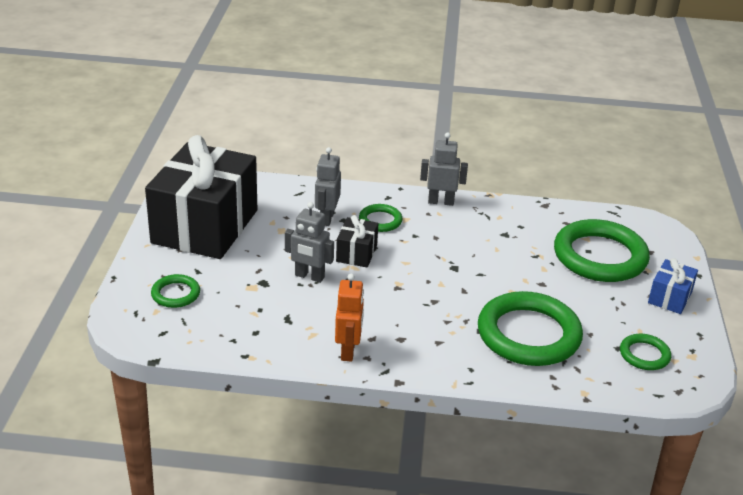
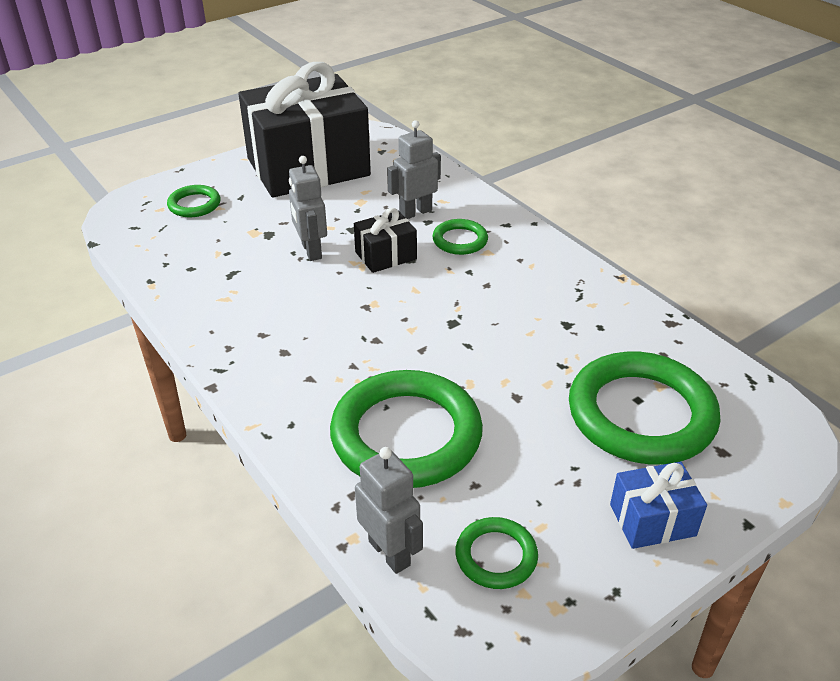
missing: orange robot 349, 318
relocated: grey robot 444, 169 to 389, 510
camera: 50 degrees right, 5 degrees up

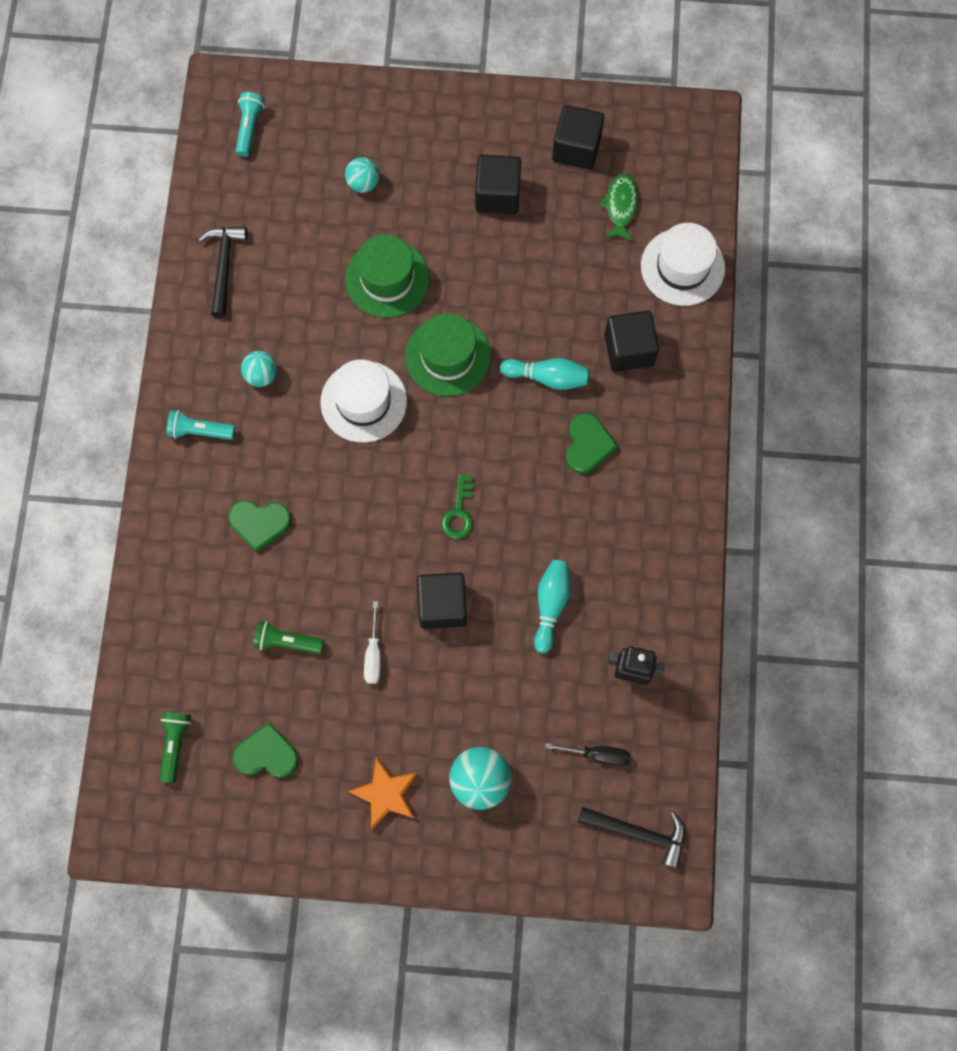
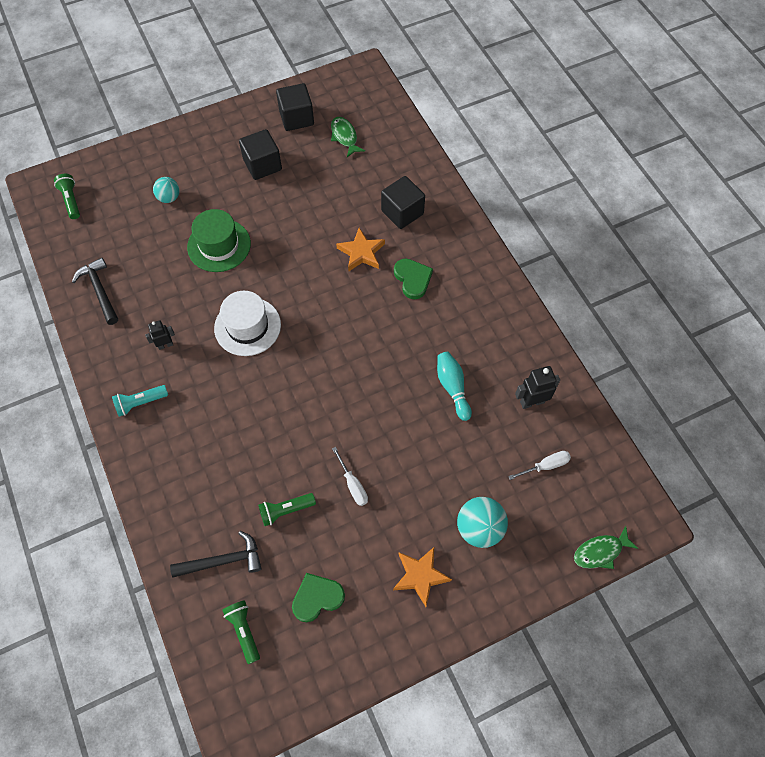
missing: green heart 260, 526; green hat 448, 354; black cube 442, 601; green key 457, 506; white hat 683, 264
appeared: green fish 606, 547
relocated: black hammer 631, 838 to 216, 554
exchanged: turquoise ball 259, 369 to black robot 160, 335; turquoise bowling pin 545, 374 to orange star 360, 250
colour: turquoise flashlight 250, 124 to green flashlight 67, 196; black screwdriver 587, 754 to white screwdriver 539, 465
camera: 30 degrees left, 10 degrees down

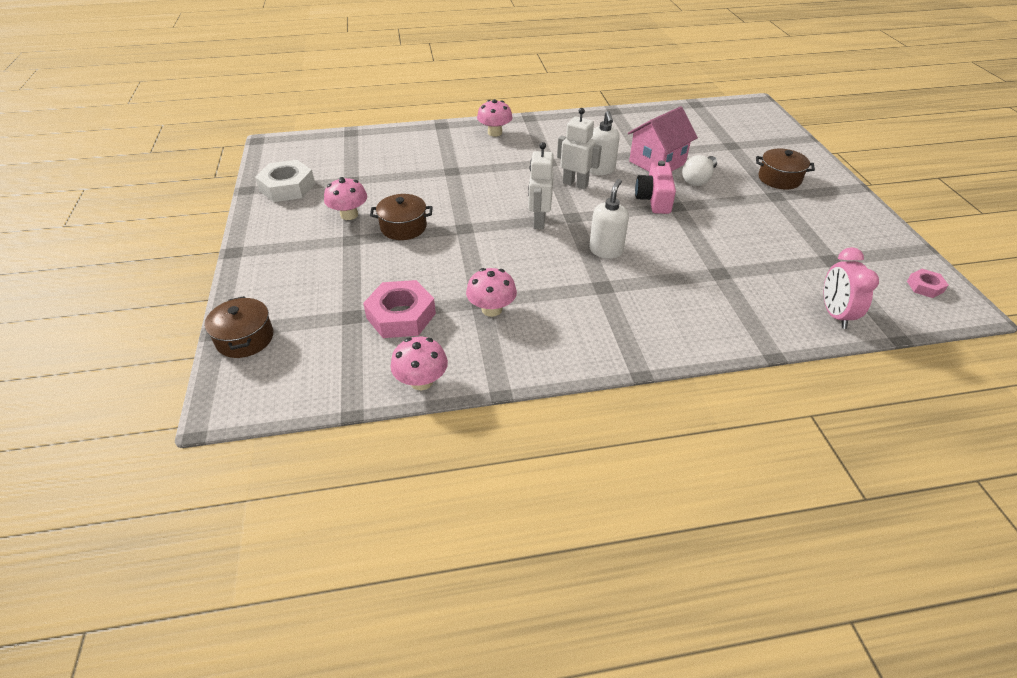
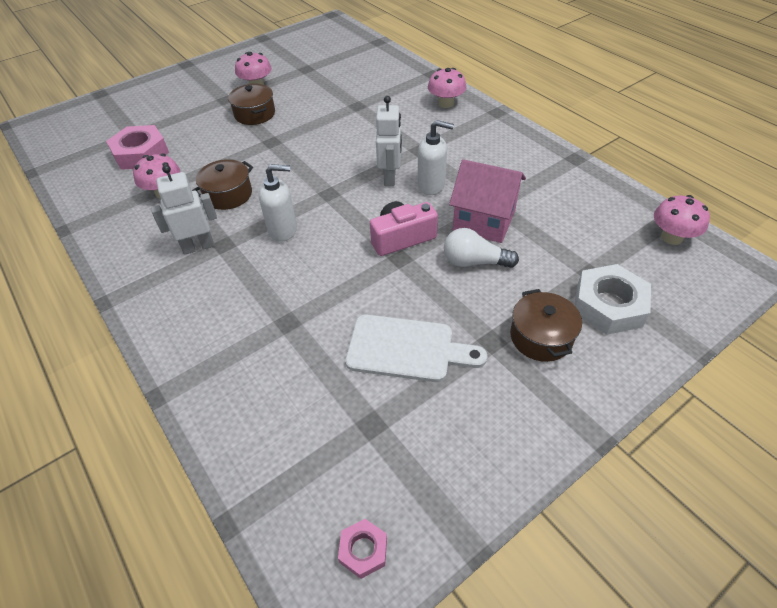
missing: pink clock 851, 288
appeared: white cutting board 416, 348
relocated: white robot 541, 185 to 184, 210; brown pot 239, 327 to 222, 184; white nut 285, 181 to 612, 299; pink mushroom 419, 363 to 682, 220
spun: white soap dispenser 605, 143 = 436, 157 135 degrees counterclockwise
camera: 65 degrees right, 5 degrees up

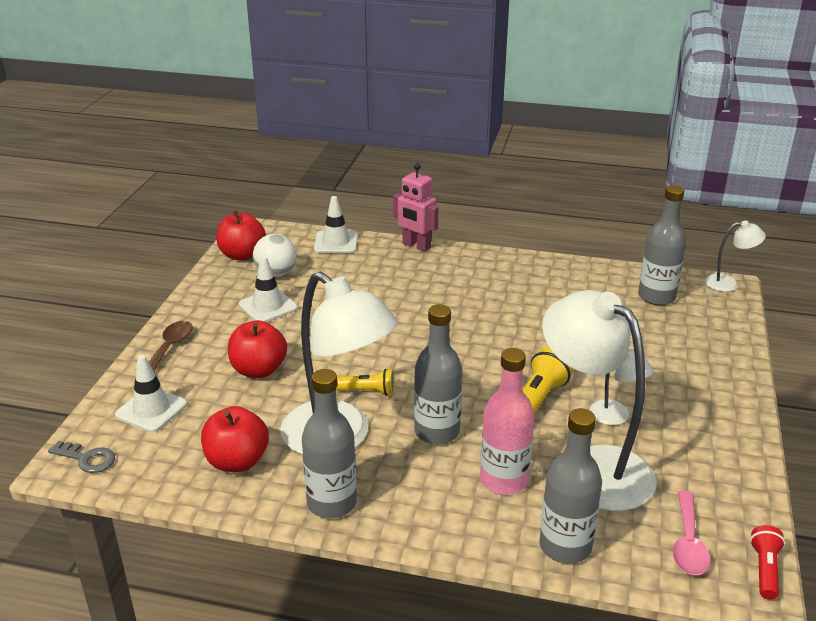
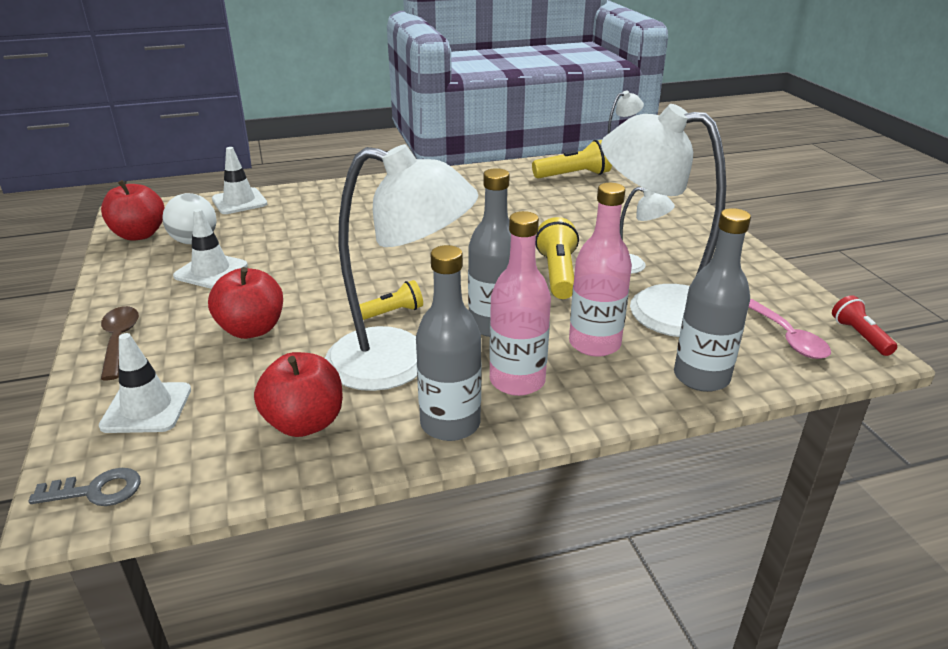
missing: pink robot 415, 207
appeared: pink bottle 520, 303
exchanged: grey bottle 662, 245 to yellow flashlight 572, 159
camera: 30 degrees left, 0 degrees up

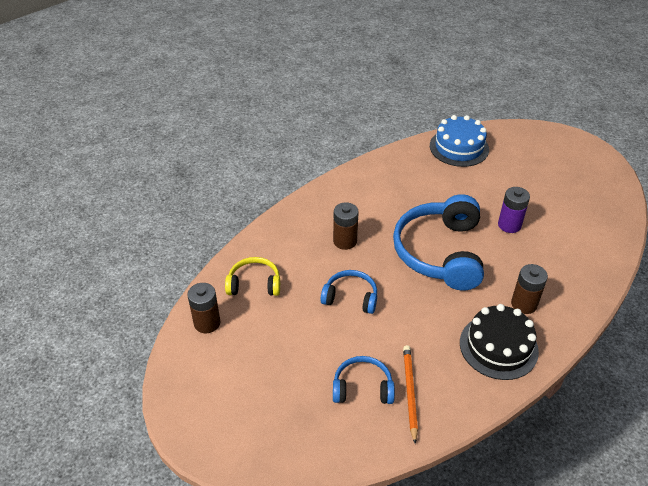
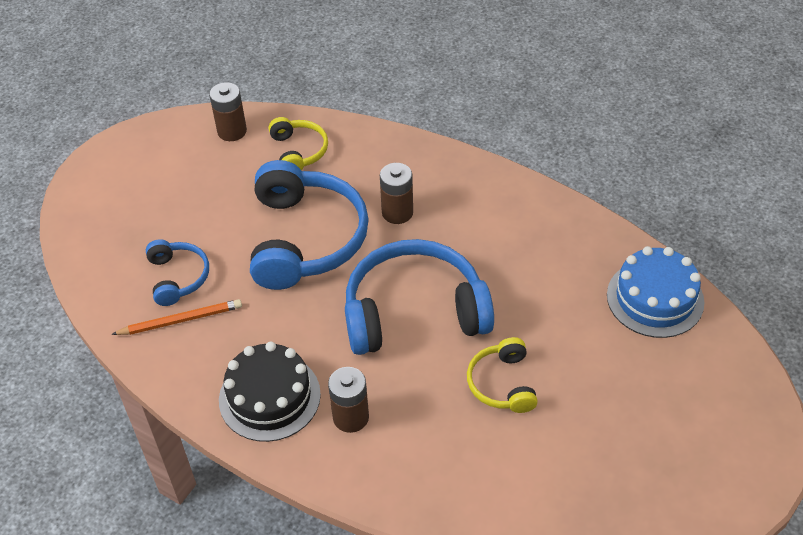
exchanged: purple battery 514, 210 to yellow headphones 502, 375
size: blue headphones 348, 292 = 309, 225 x1.97
camera: 75 degrees right, 5 degrees up

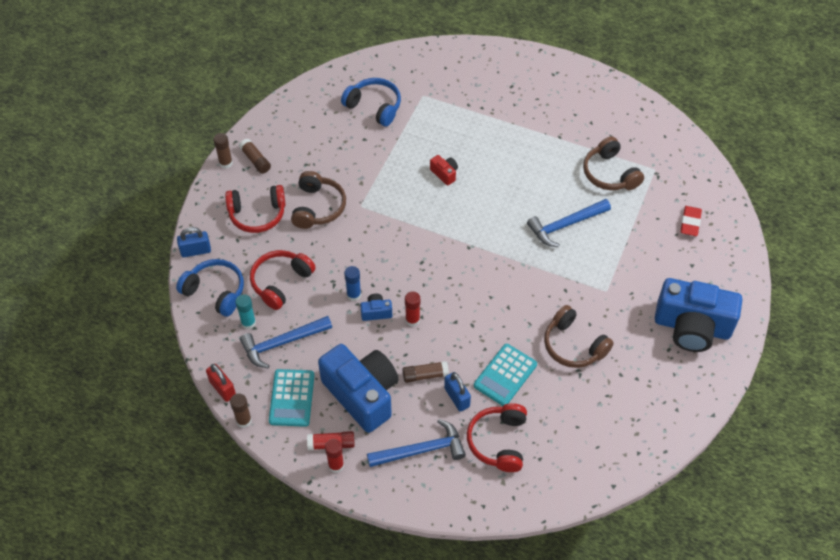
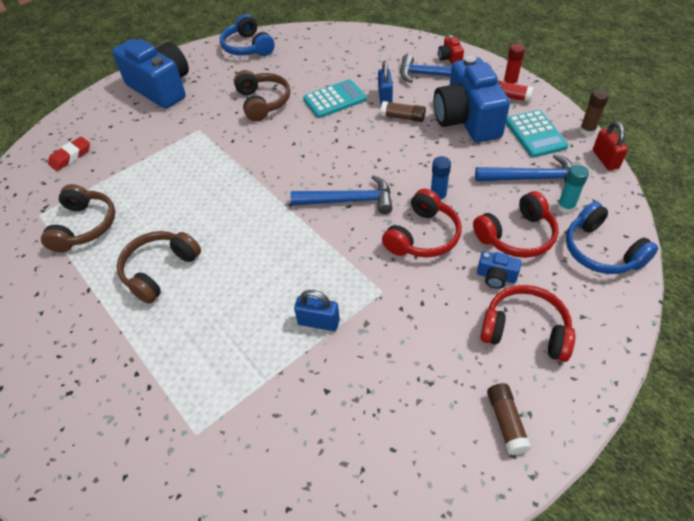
missing: brown glue stick 223, 150; red glue stick 412, 309
relocated: brown headphones 318, 200 to 159, 267; blue headphones 371, 102 to 247, 35; blue hammer 569, 223 to 341, 194; blue padlock 194, 242 to 317, 310; red headphones 497, 437 to 422, 223; red camera 444, 170 to 451, 49; blue camera 376, 307 to 499, 270
spun: turquoise calculator 291, 398 = 537, 134 135 degrees clockwise
camera: 150 degrees left, 5 degrees down

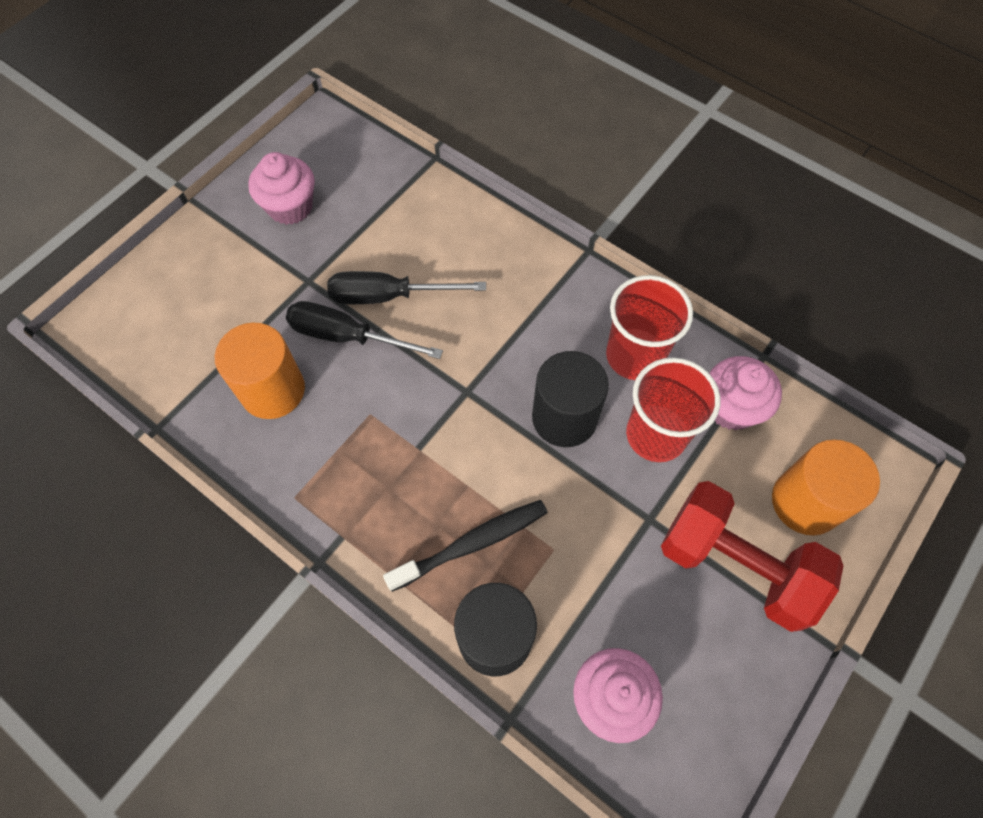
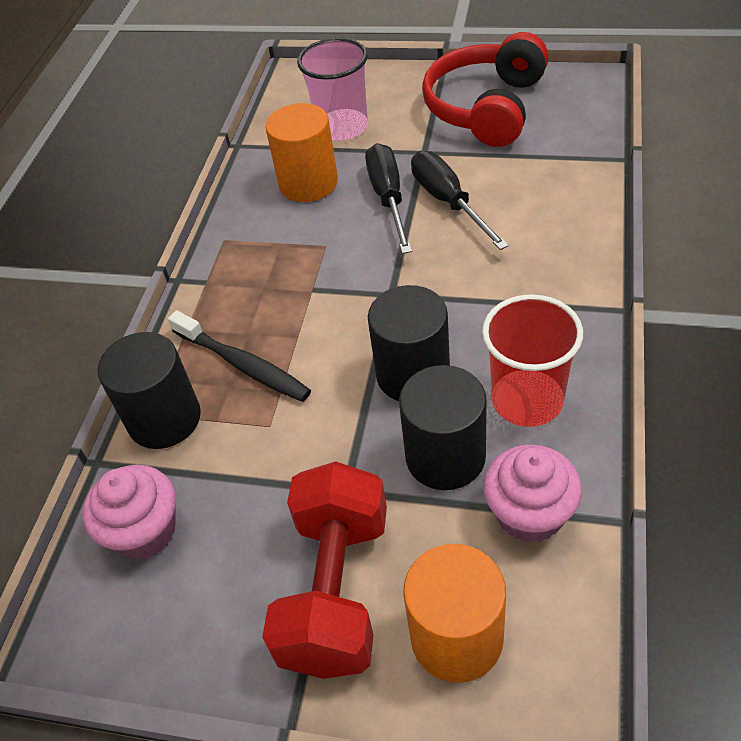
appeared: pink cup 332, 89
exchanged: red cup 673, 410 to black cylinder 443, 427; pink cupcake 281, 188 to red headphones 485, 89
camera: 70 degrees right, 15 degrees down

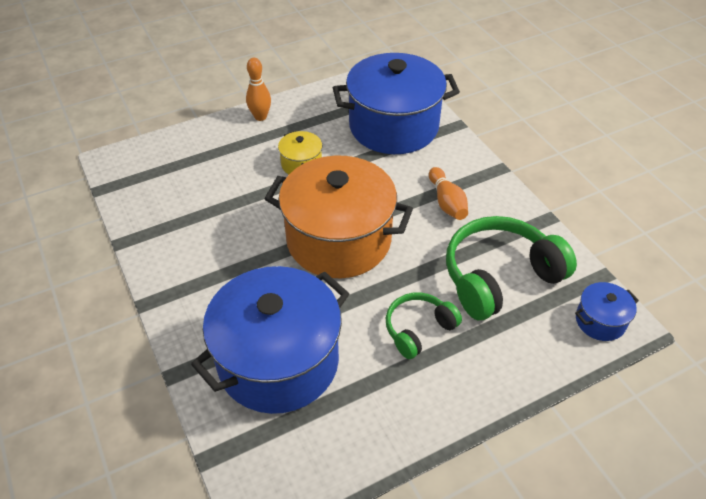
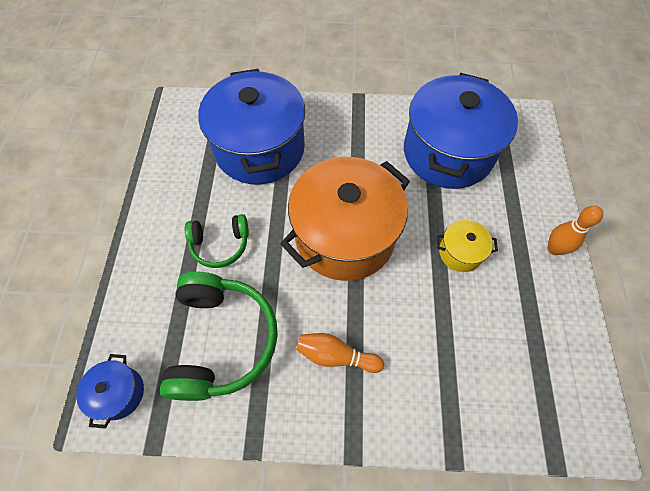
relocated: blue pot 396, 103 to 461, 131
spun: green headphones 424, 325 = 217, 241 90 degrees clockwise
camera: 120 degrees right, 15 degrees up

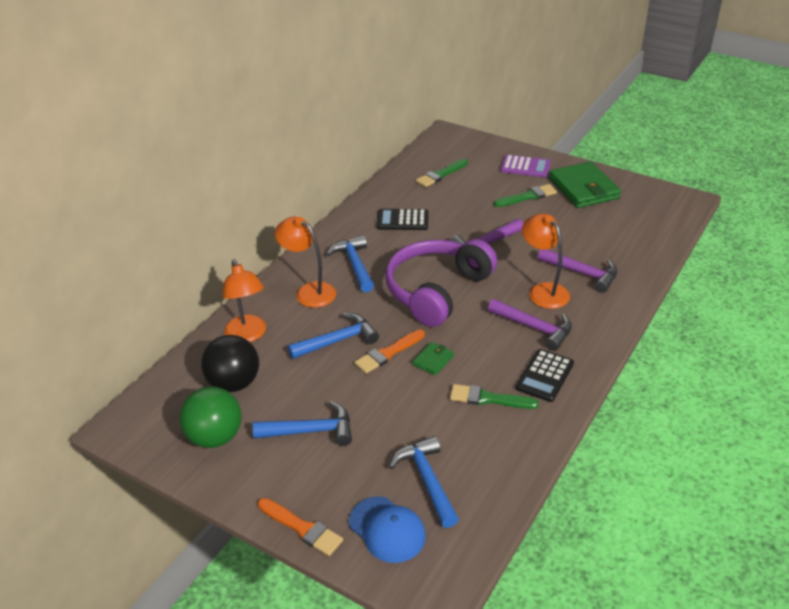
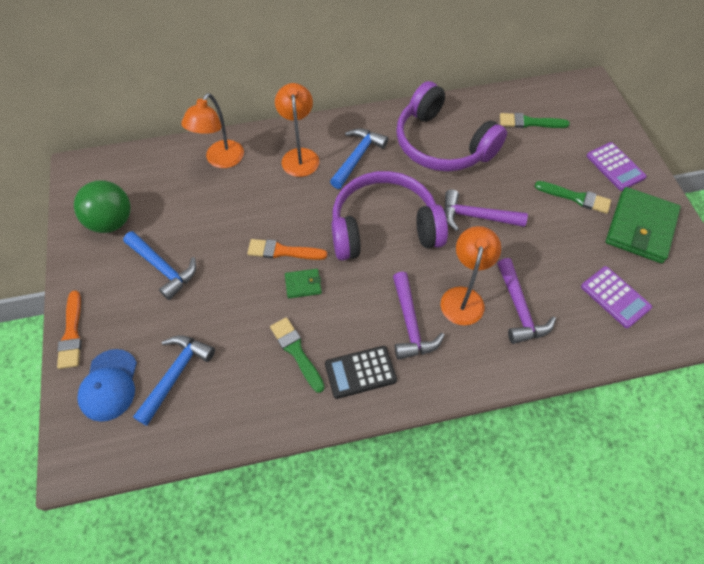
missing: black ball 230, 363; blue hammer 333, 336
appeared: purple calculator 616, 297
exchanged: black calculator 402, 219 to purple headphones 451, 126
camera: 45 degrees right, 20 degrees up

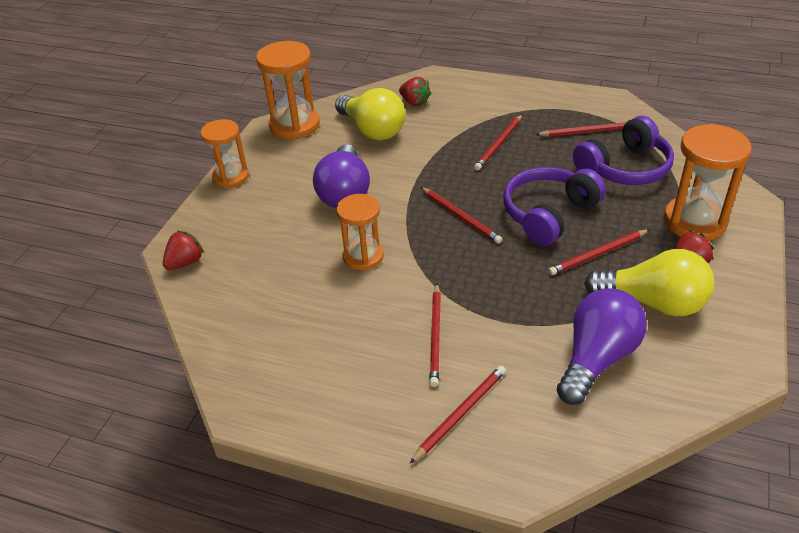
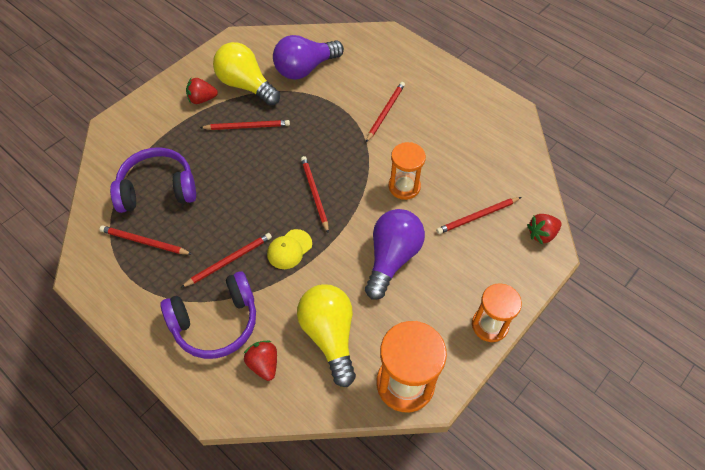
missing: orange hourglass 708, 182
appeared: yellow cap 289, 249
relocated: purple headphones 554, 206 to 208, 315; red pencil 457, 414 to 478, 215
camera: 160 degrees left, 15 degrees up

